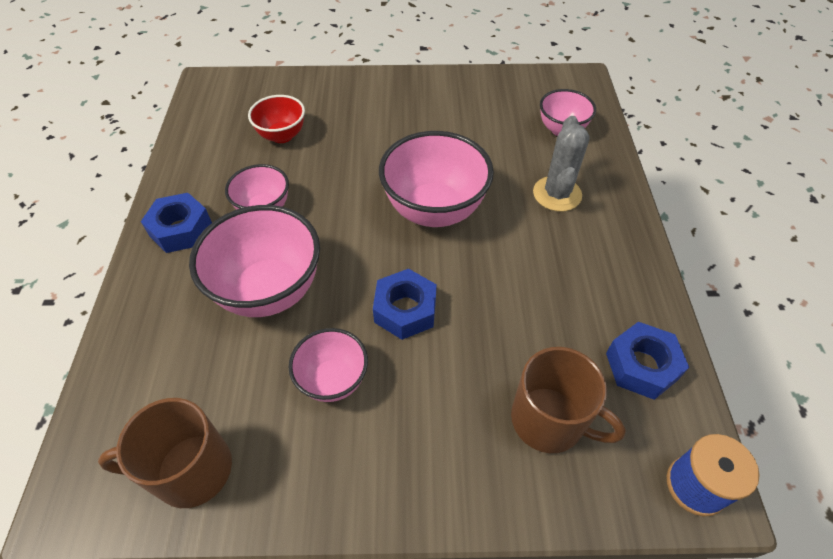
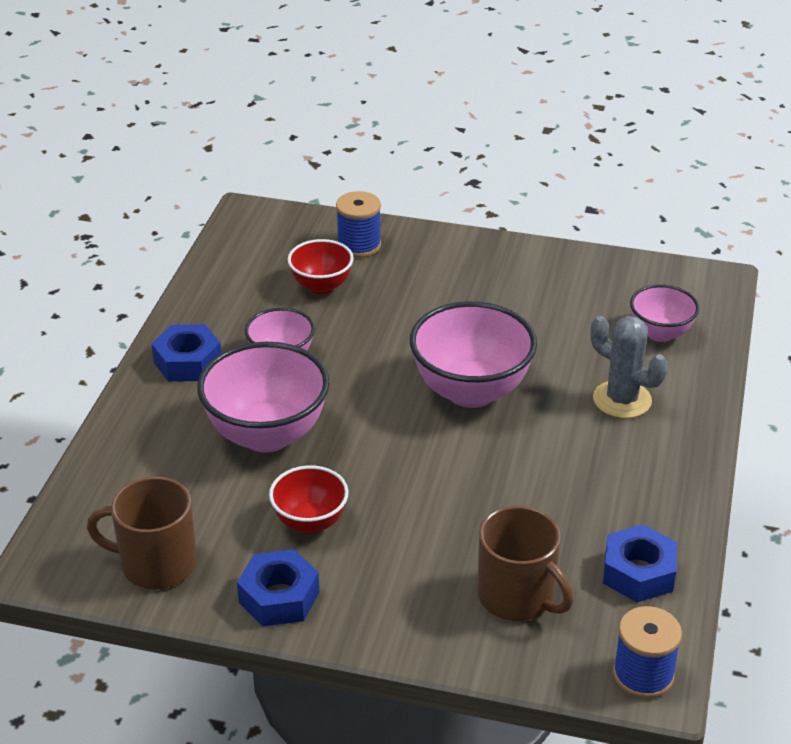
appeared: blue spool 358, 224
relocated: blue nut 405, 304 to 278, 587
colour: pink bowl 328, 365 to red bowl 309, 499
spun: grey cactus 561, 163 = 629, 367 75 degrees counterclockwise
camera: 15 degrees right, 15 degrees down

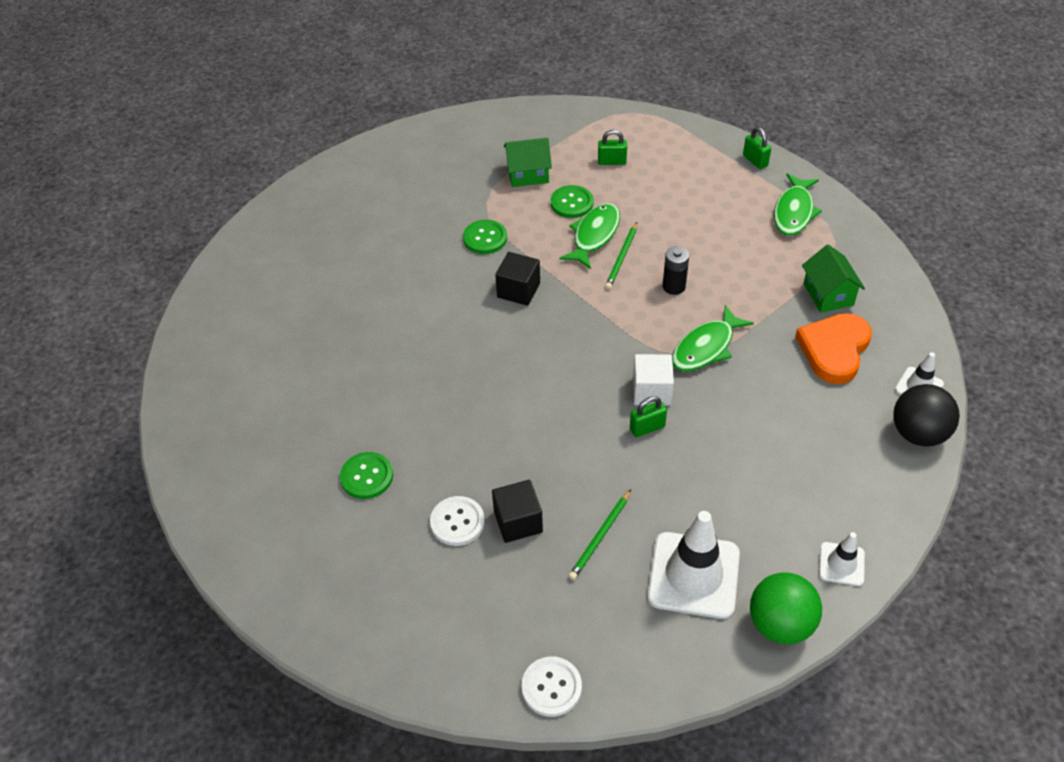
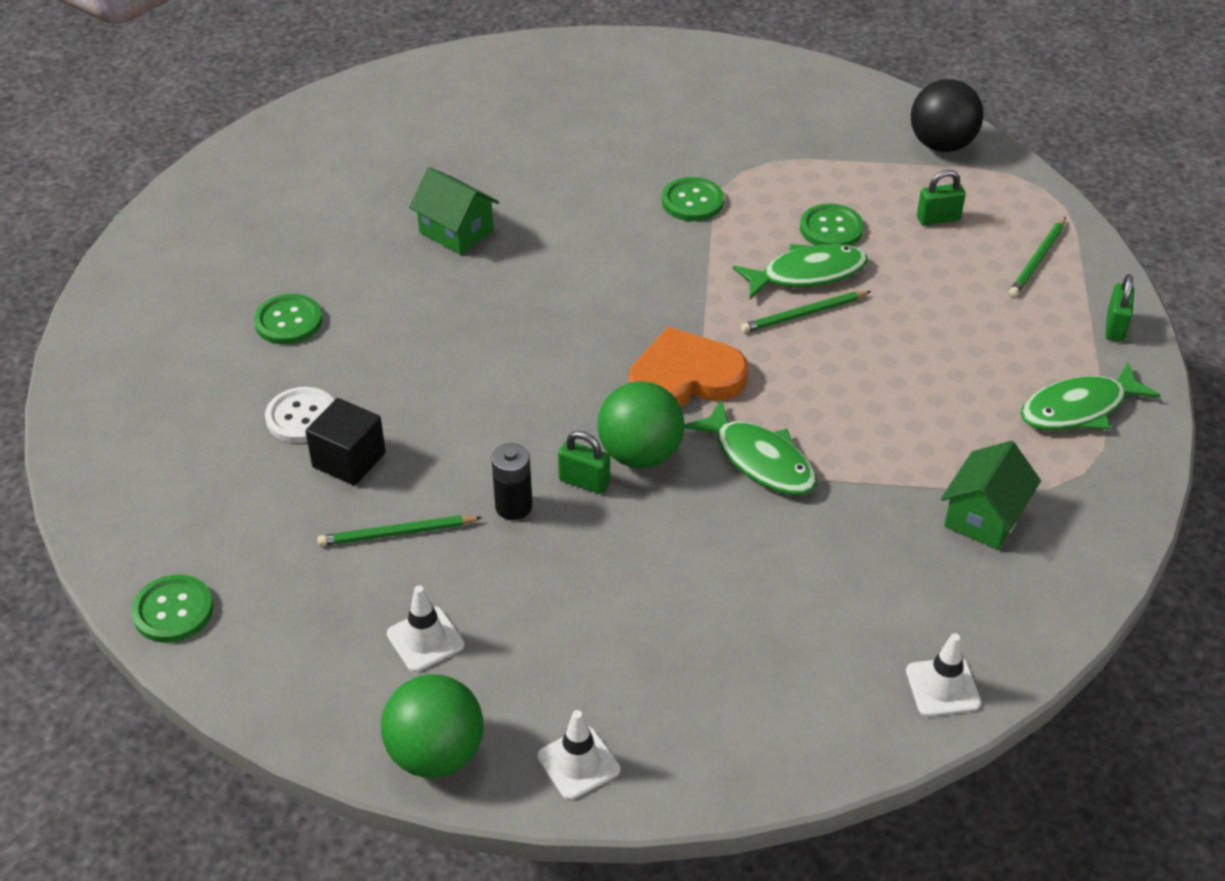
missing: black cube 517, 279
appeared: green pencil 1037, 257
relocated: green house 528, 162 to 454, 211; black battery 676, 270 to 511, 481; orange heart 833, 348 to 688, 367; black ball 926, 415 to 947, 115
exchanged: white cube 653, 380 to green ball 641, 425
colour: white button 552, 686 to green button 172, 608
spun: green fish 713, 338 = 750, 447 135 degrees counterclockwise; green padlock 612, 147 = 941, 197 60 degrees counterclockwise
size: white traffic cone 694, 565 = 426, 628 x0.51
camera: 45 degrees right, 5 degrees down

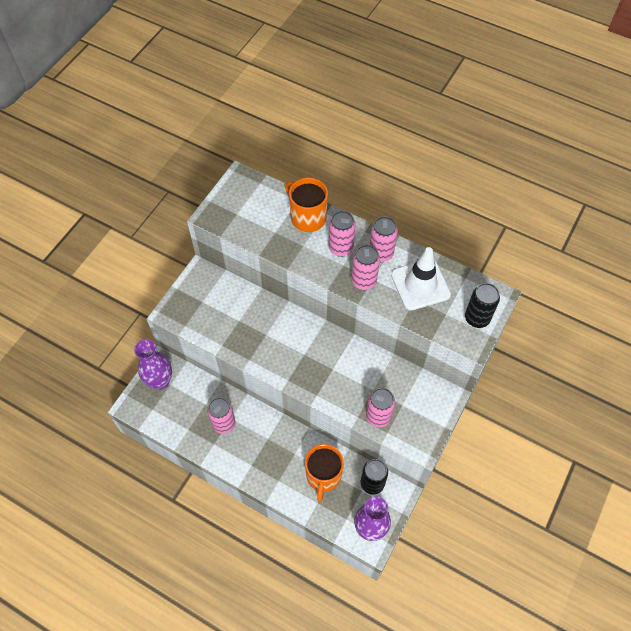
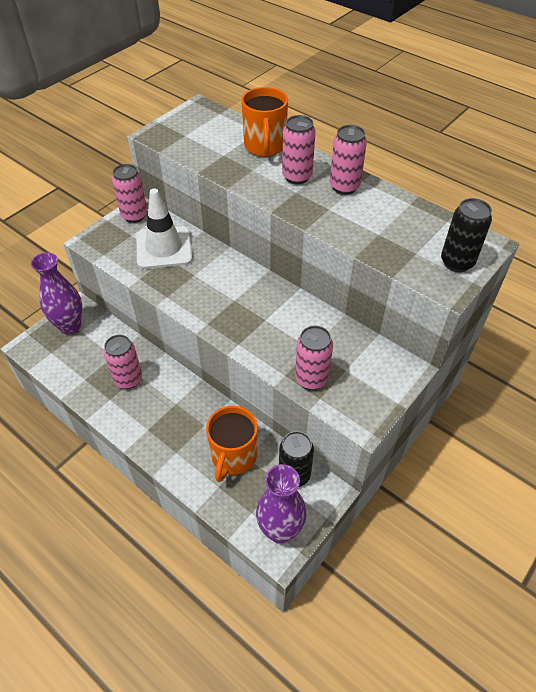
relocated: pink can 365, 267 to 129, 193; white traffic cone 421, 279 to 164, 228
spun: orange mug 306, 204 = 264, 122 150 degrees counterclockwise
camera: 10 degrees right, 10 degrees down

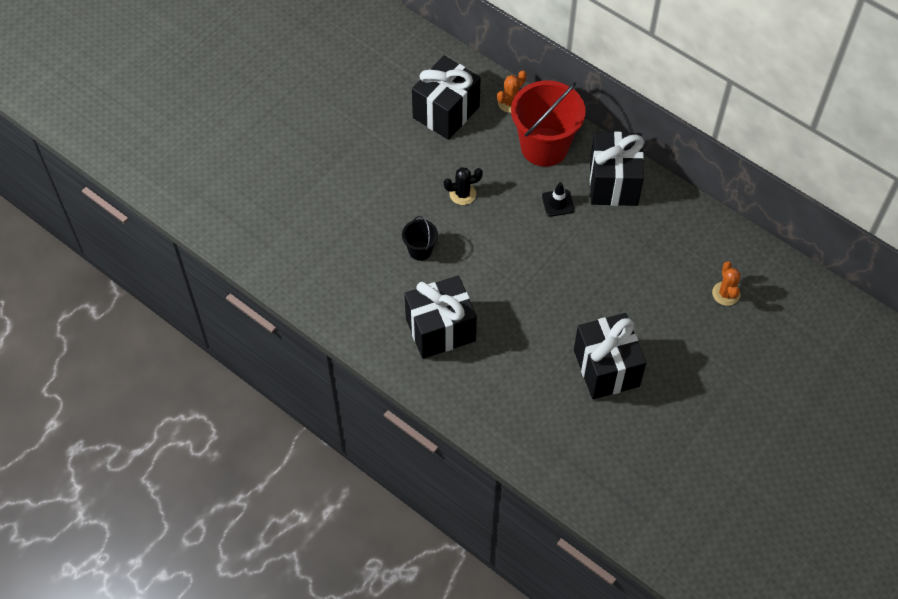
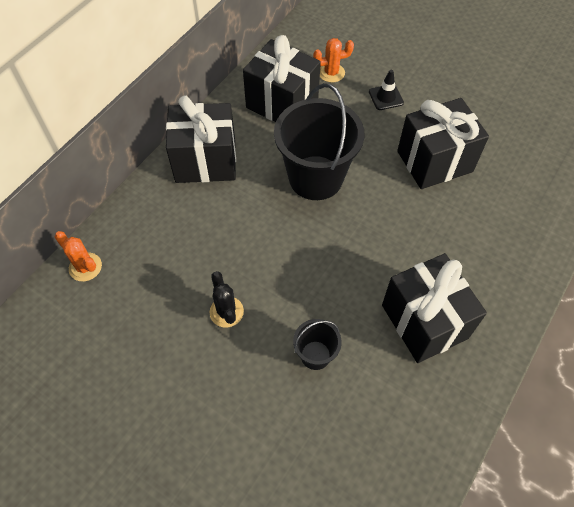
missing: red bucket 548, 124
appeared: black bucket 319, 141
relocated: black gift 446, 98 to 282, 78; black traffic cone 558, 199 to 386, 90
camera: 95 degrees left, 0 degrees up

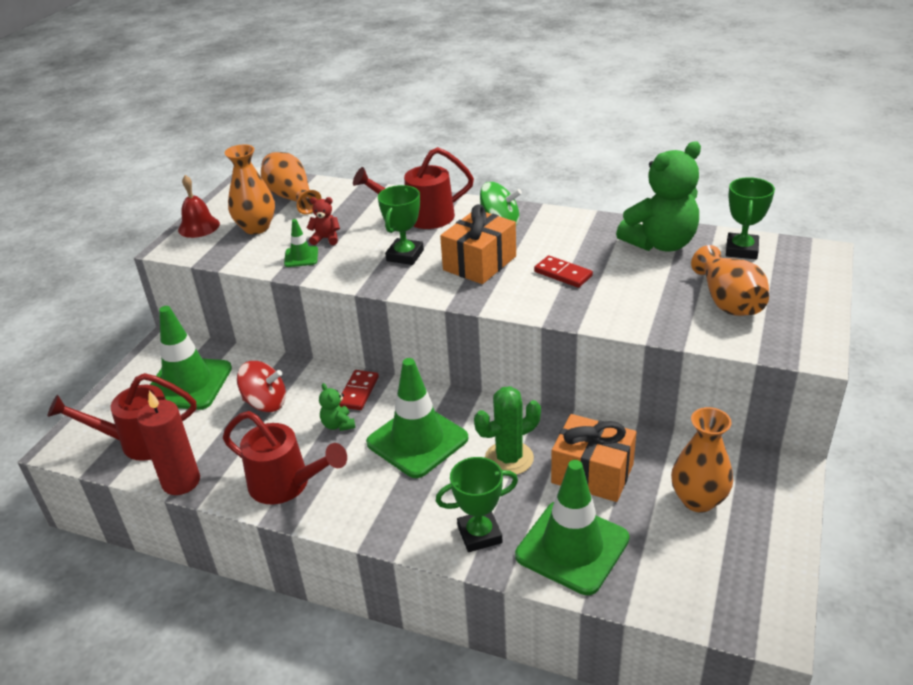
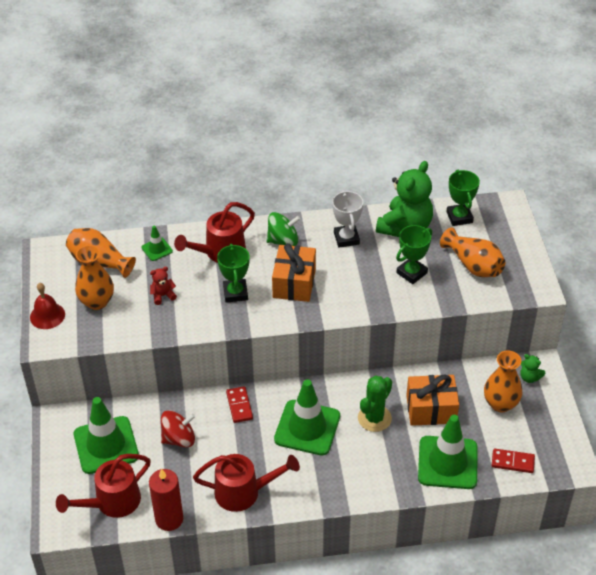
appeared: white trophy 347, 219
relocated: green traffic cone 301, 243 to 157, 243; green trophy 477, 504 to 414, 254; red domino 563, 271 to 513, 461; green teddy bear 337, 407 to 533, 368
camera: 30 degrees left, 10 degrees up

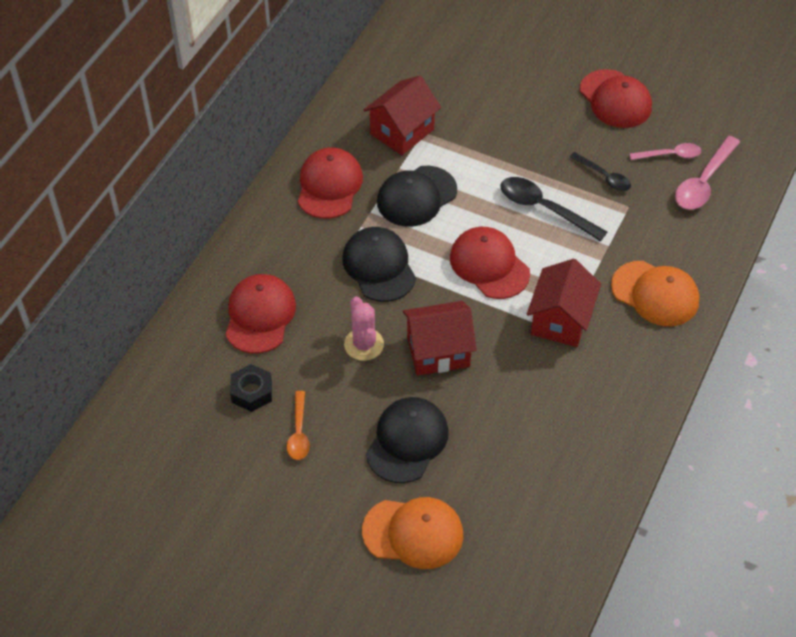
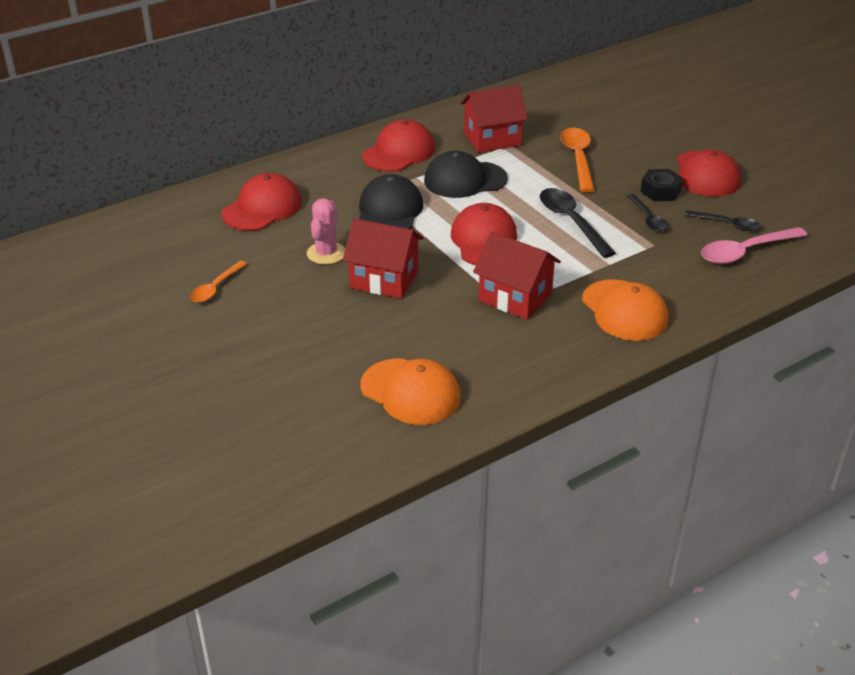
missing: black cap 407, 440
appeared: orange spoon 577, 160
relocated: orange cap 412, 533 to 410, 392; black nut 251, 388 to 661, 185
colour: pink spoon 665, 151 to black spoon 723, 220
spun: red house 564, 303 = 517, 276 75 degrees clockwise
camera: 30 degrees right, 15 degrees down

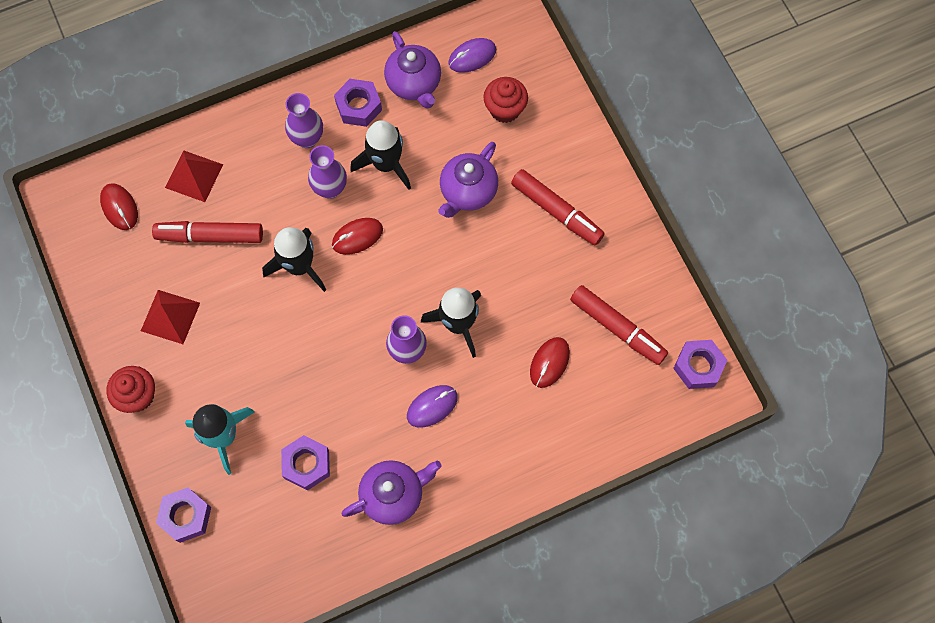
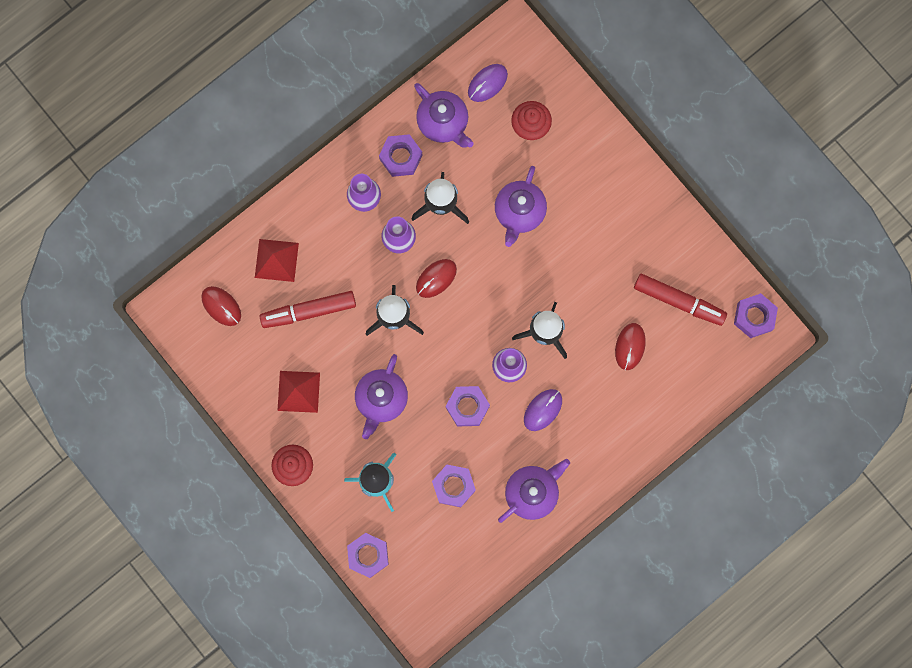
missing: red marker 558, 207
appeared: purple teapot 381, 396; purple nut 468, 406
camera: 15 degrees left, 10 degrees up

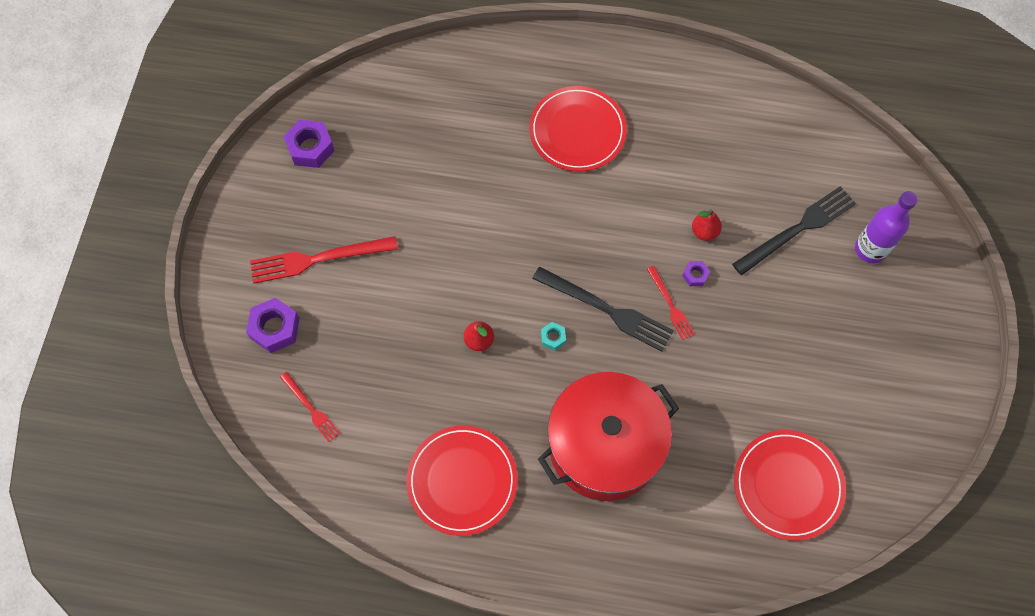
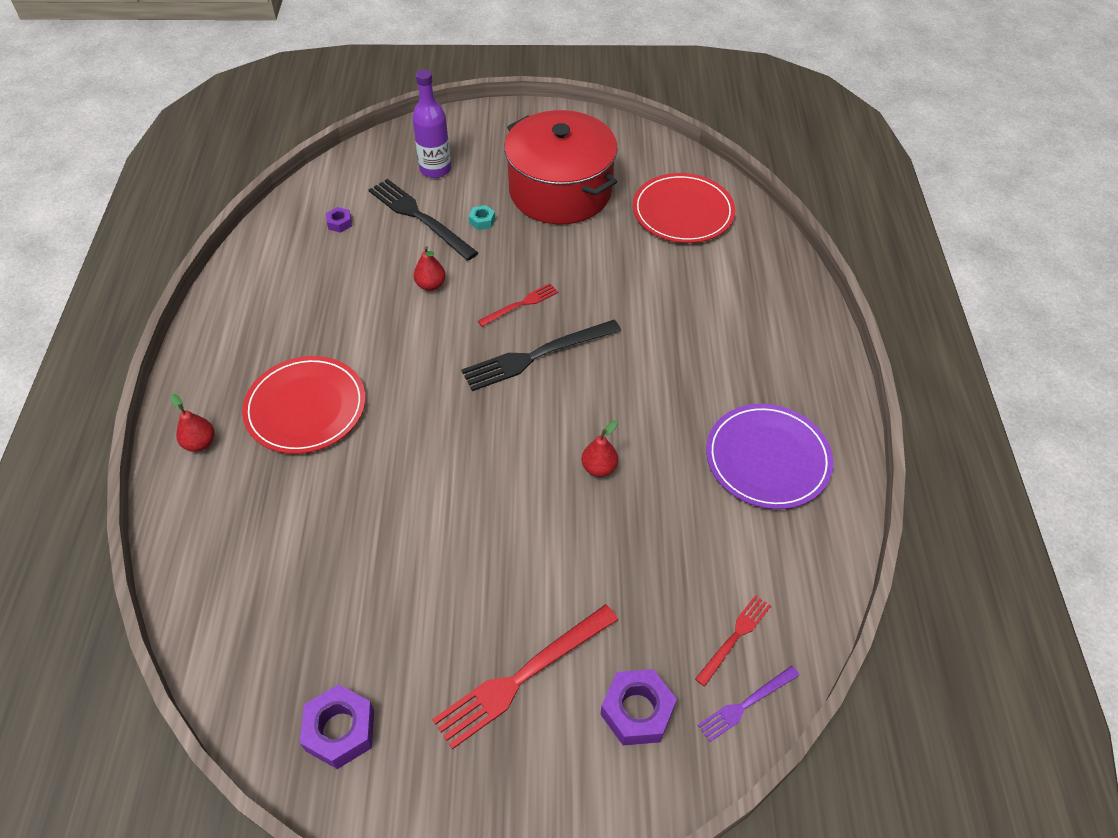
appeared: red pear 192, 423; purple fork 748, 704
relocated: purple nut 696, 273 to 339, 220; turquoise nut 553, 336 to 482, 217; red pot 608, 436 to 561, 167
colour: red plate 462, 480 to purple plate 769, 456
spun: red fork 324, 260 = 525, 676 75 degrees clockwise; black fork 603, 309 = 541, 355 135 degrees counterclockwise
camera: 100 degrees left, 15 degrees down

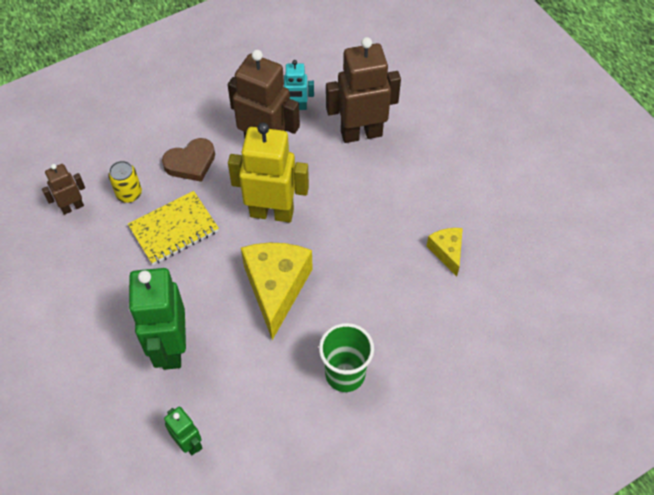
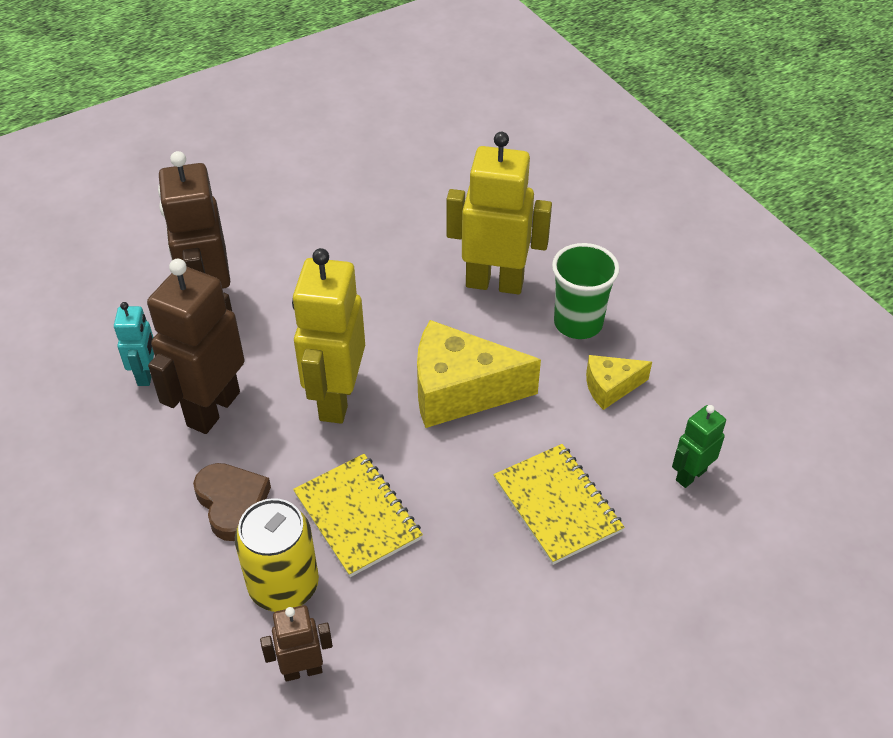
appeared: yellow robot 499, 213
relocated: yellow cheese 445, 252 to 619, 382
exchanged: green robot 157, 319 to yellow notebook 558, 504
spun: brown robot 63, 189 = 296, 643 105 degrees clockwise
size: yellow can 125, 182 = 277, 555 x1.62
camera: 90 degrees left, 10 degrees down

